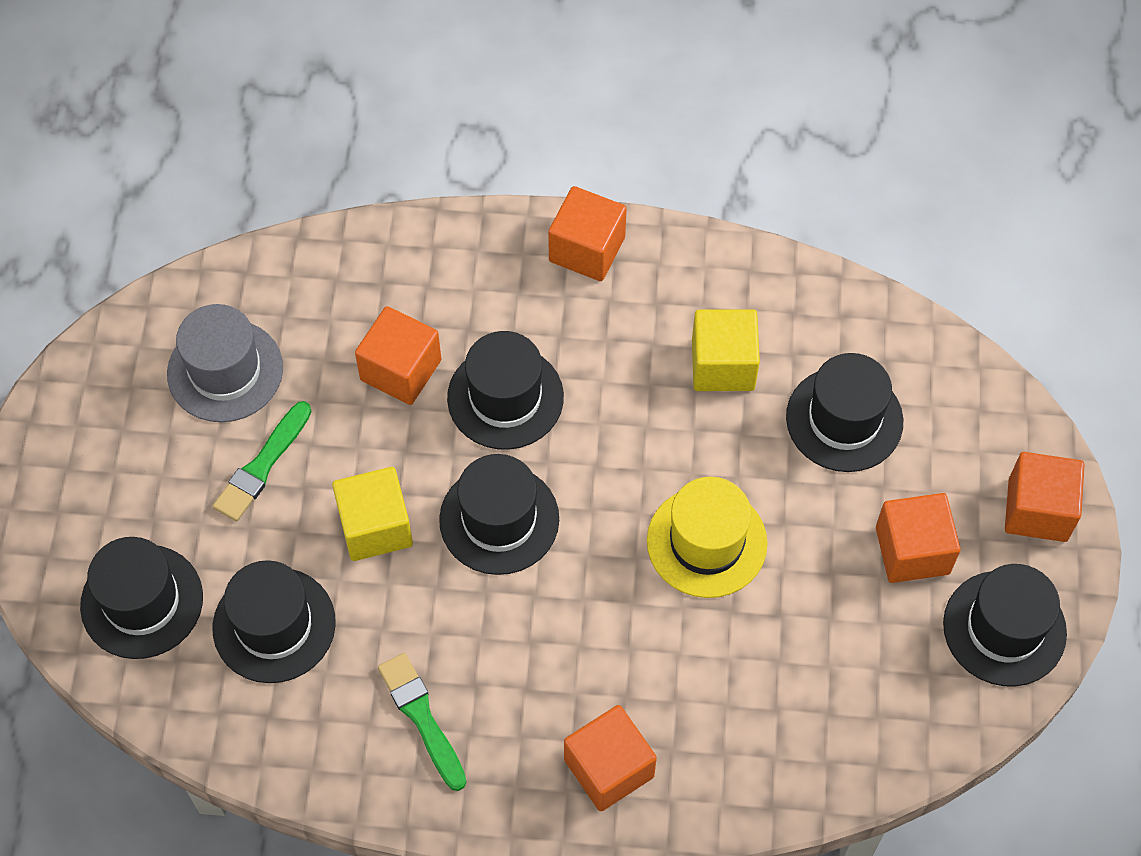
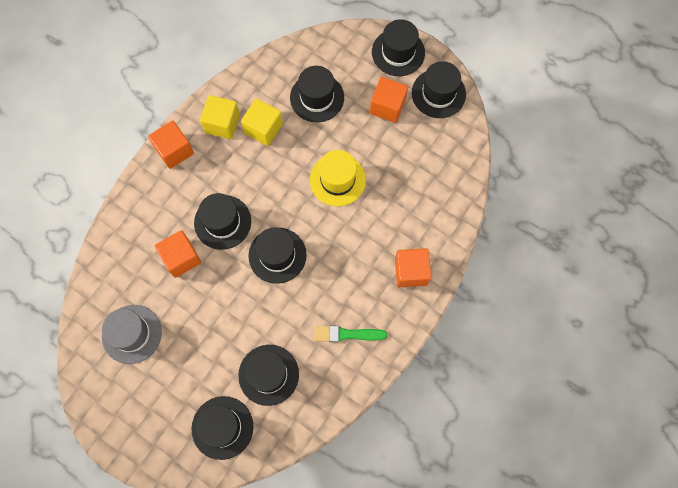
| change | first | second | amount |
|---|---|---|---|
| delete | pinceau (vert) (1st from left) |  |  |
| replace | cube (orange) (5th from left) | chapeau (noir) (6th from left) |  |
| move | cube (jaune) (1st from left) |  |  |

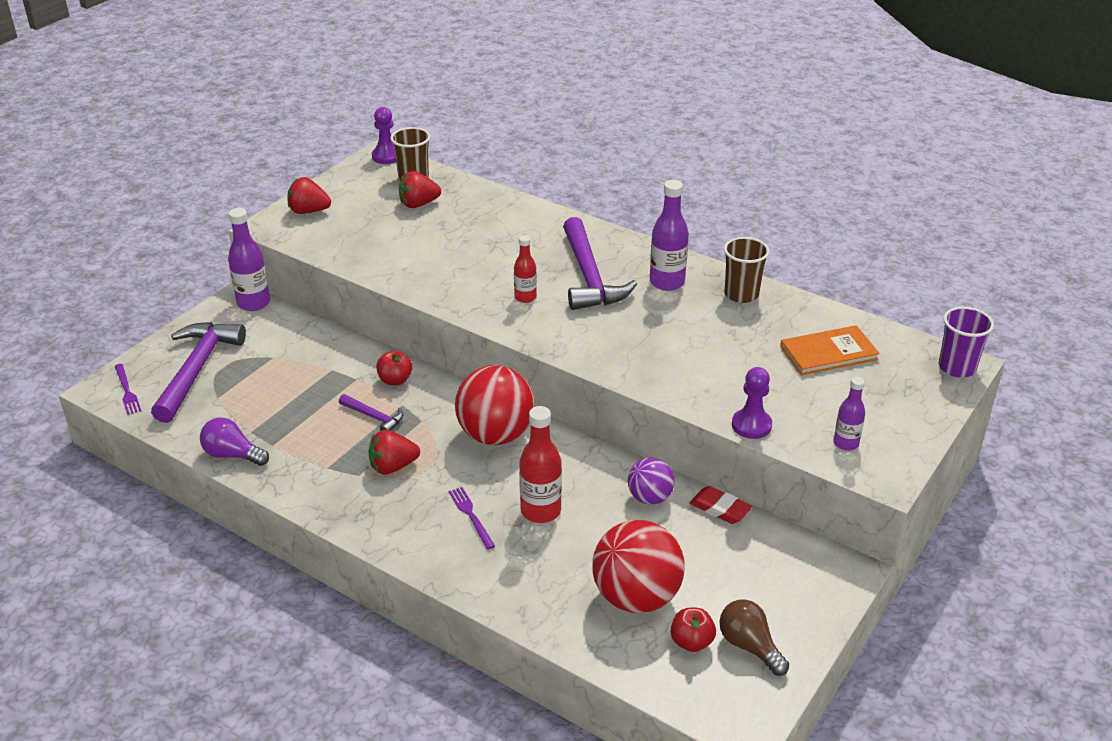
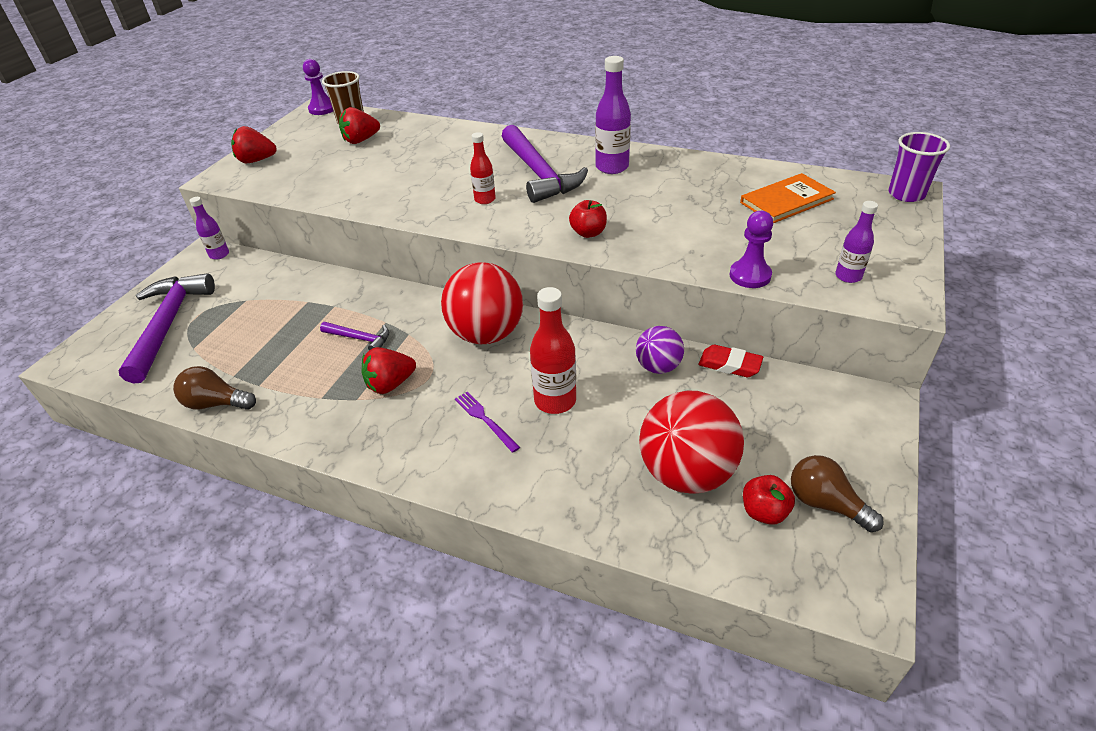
| change | first | second | amount |
|---|---|---|---|
| resize | bouteille (violet) (1st from left) |  | x0.61 |
| delete | gobelet (marron) (2nd from left) |  |  |
| move | pomme (rouge) (1st from left) |  |  |
| delete | fourchette (violet) (1st from left) |  |  |
| recolor | ampoule (violet) | ampoule (marron) (1st from left) |  |

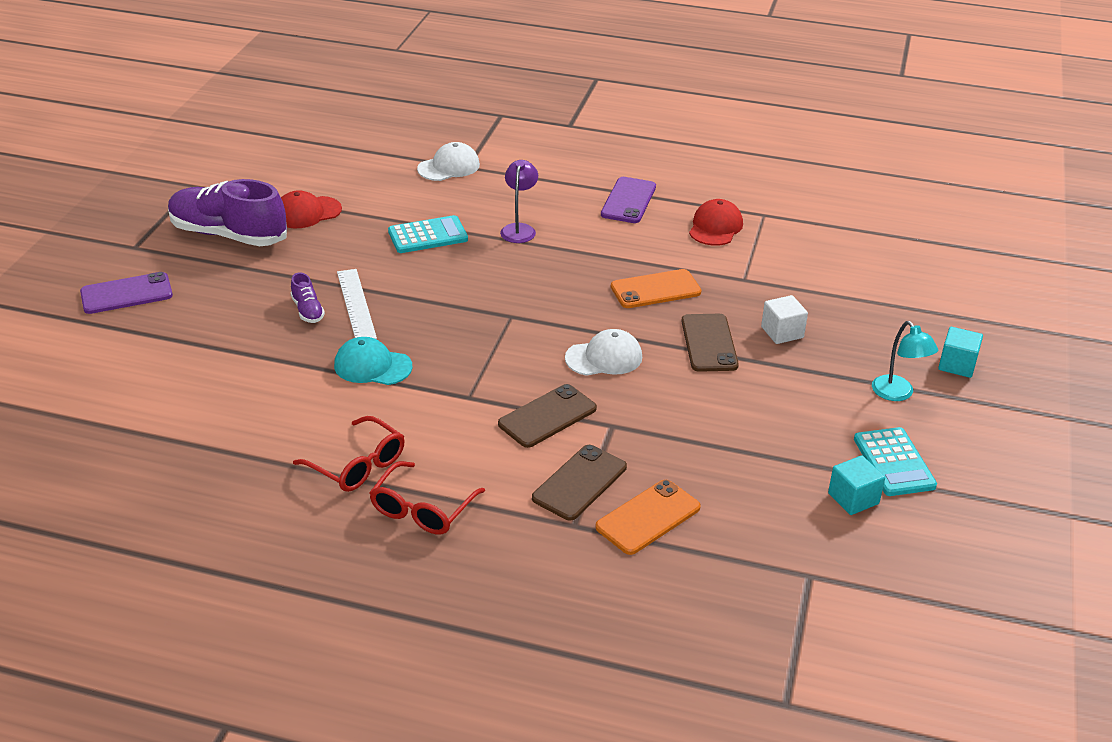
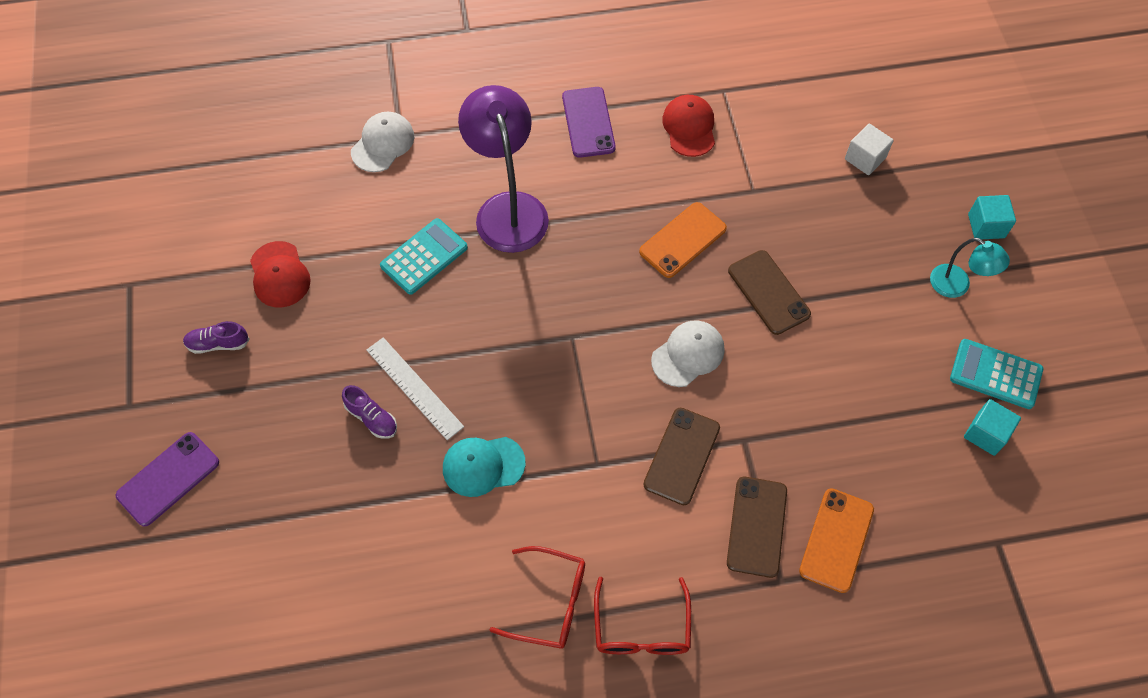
| change | first | second | amount |
|---|---|---|---|
| resize | lampe (violet) |  | x1.90 |
| resize | chaussure (violet) (1st from left) |  | x0.43 |
| rotate | casquette (rouge) (1st from left) |  | 60 degrees counterclockwise |
| move | cube (blanc) |  |  |
| rotate | calculatrice (turquoise) (2nd from left) |  | 150 degrees clockwise |

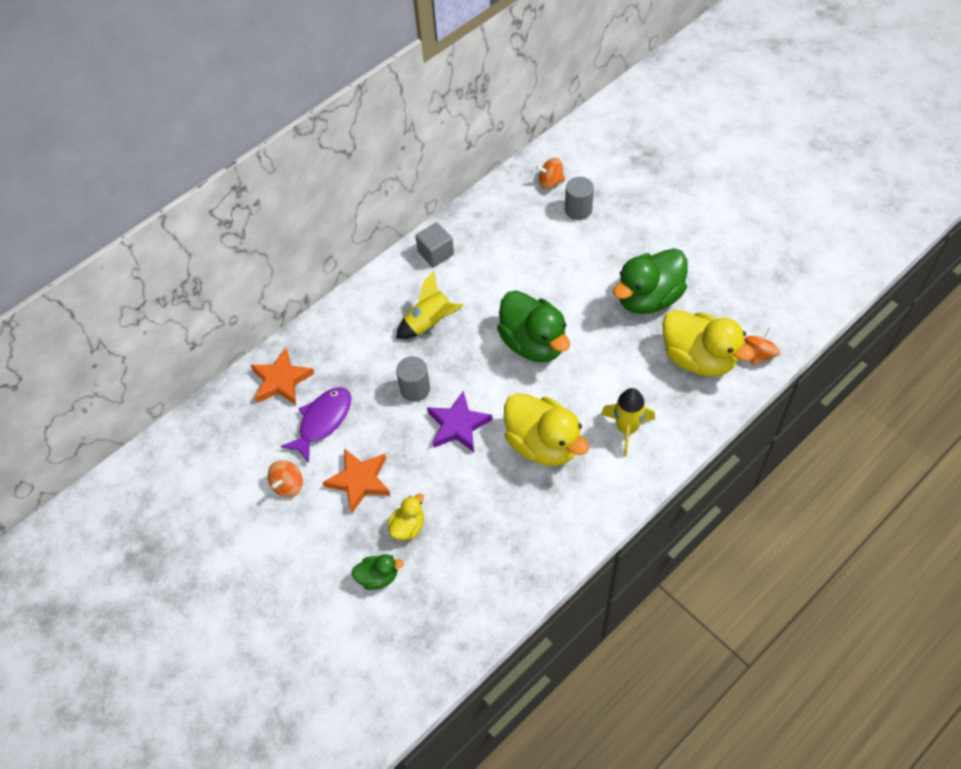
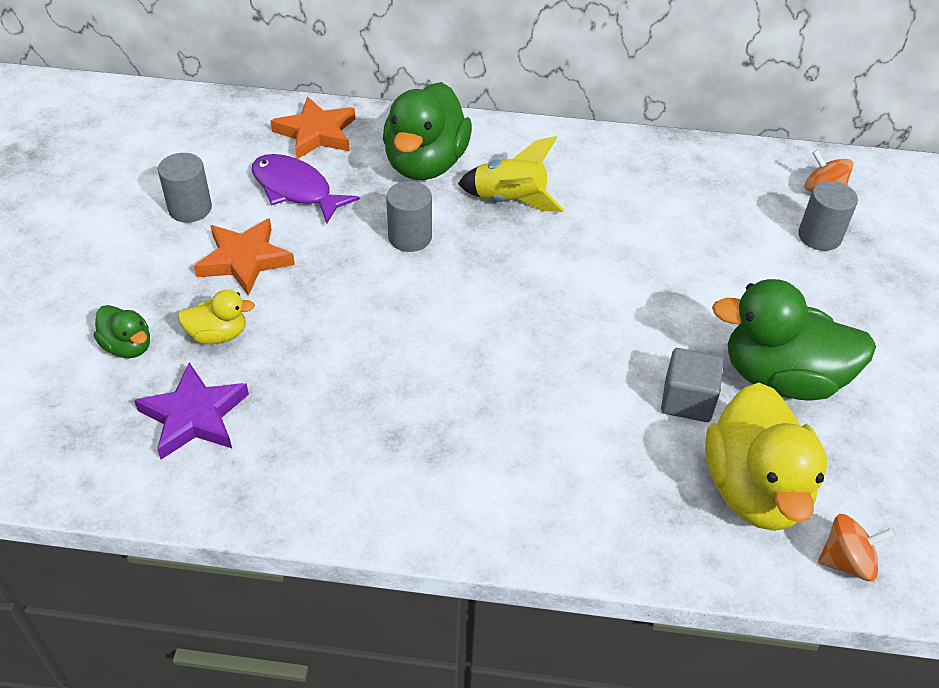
| change | first | second | amount |
|---|---|---|---|
| move | cube (gris) |  |  |
| move | canard (vert) (2nd from left) |  |  |
| rotate | poisson (violet) |  | 135 degrees counterclockwise |
| delete | fusée (jaune) (2nd from left) |  |  |
| move | étoile (violet) |  |  |
| delete | canard (jaune) (2nd from left) |  |  |
| replace | toupie (orange) (1st from left) | cylindre (gris) (1st from left) |  |

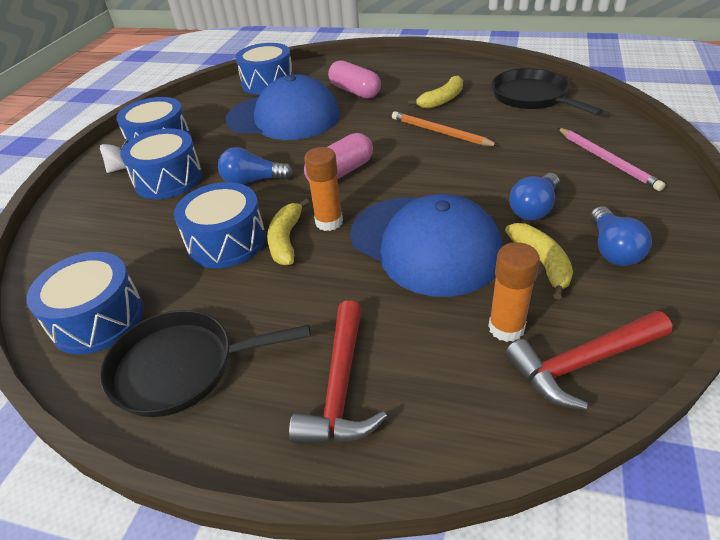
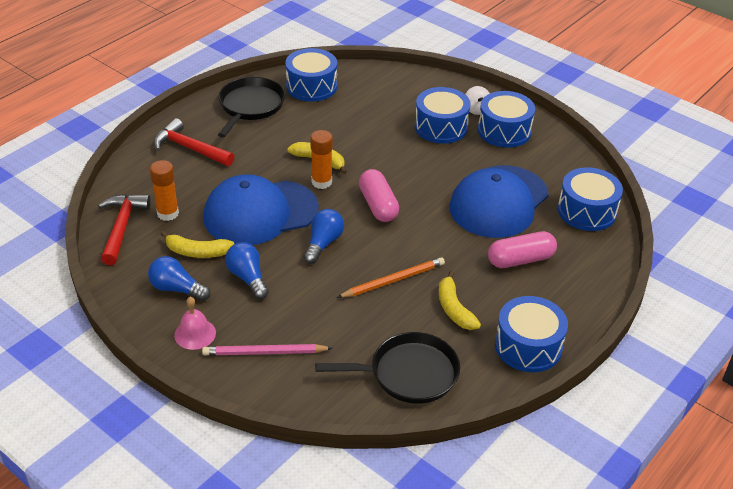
| change | first | second | amount |
|---|---|---|---|
| move | ampoule (bleu) (1st from left in the first image) | ampoule (bleu) (3rd from left) |  |
| move | tambour (bleu) (4th from left) |  |  |
| insert |  | cloche (rose) |  |

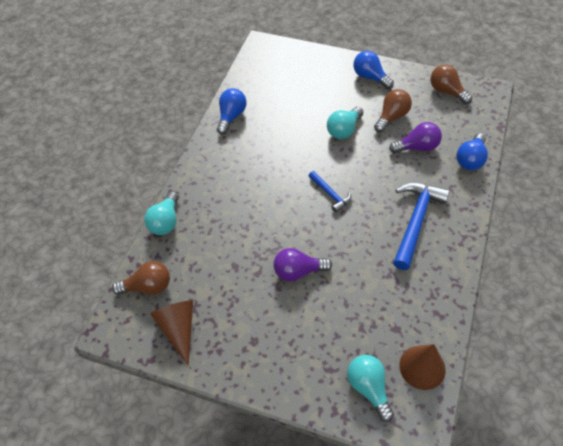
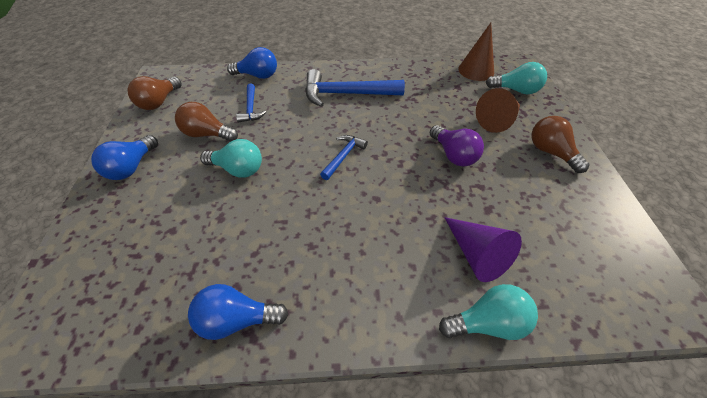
| change | first | second | amount |
|---|---|---|---|
| replace | ampoule (violet) (2nd from left) | marteau (bleu) (1st from left) |  |
| move | ampoule (marron) (1st from left in the first image) | ampoule (marron) (3rd from left) |  |
| move | cône (marron) (1st from left in the first image) | cône (marron) (2nd from left) |  |
| rotate | ampoule (turquoise) (3rd from left) |  | 120 degrees counterclockwise |
| insert |  | cône (violet) |  |

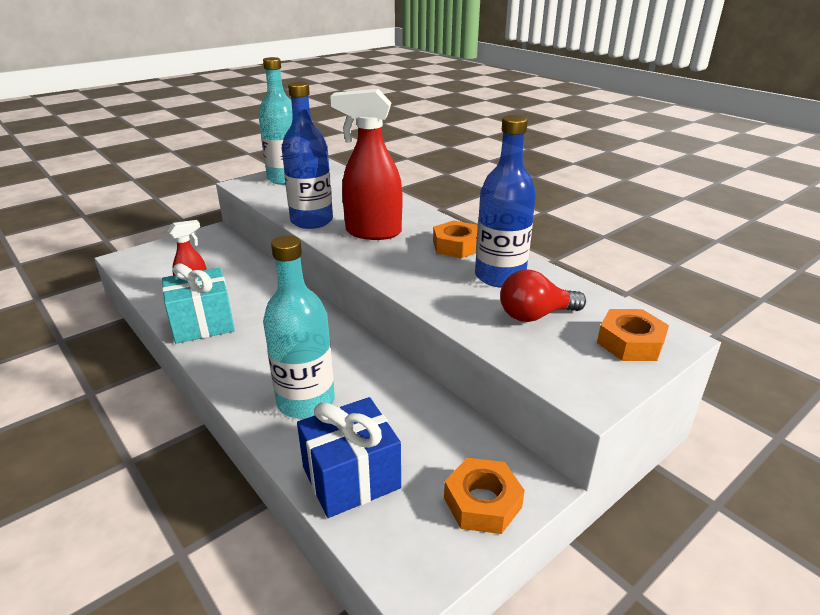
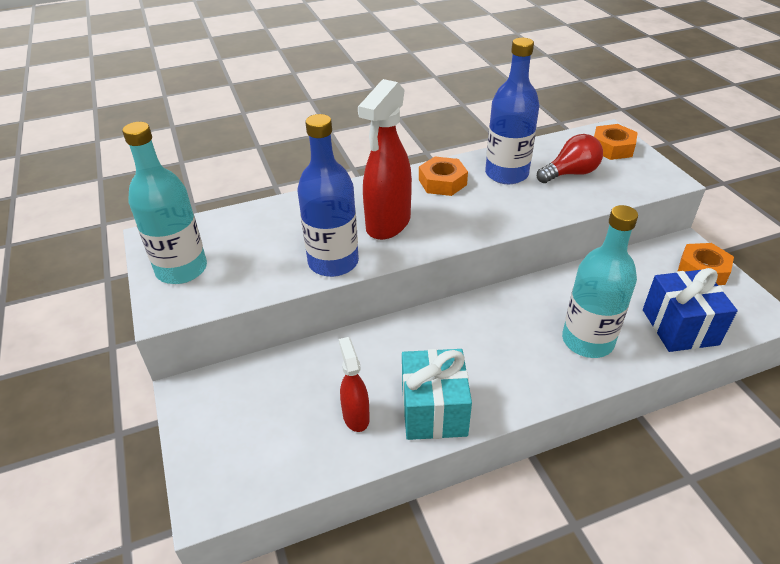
| change | first | second | amount |
|---|---|---|---|
| rotate | ampoule (rouge) |  | 120 degrees counterclockwise |

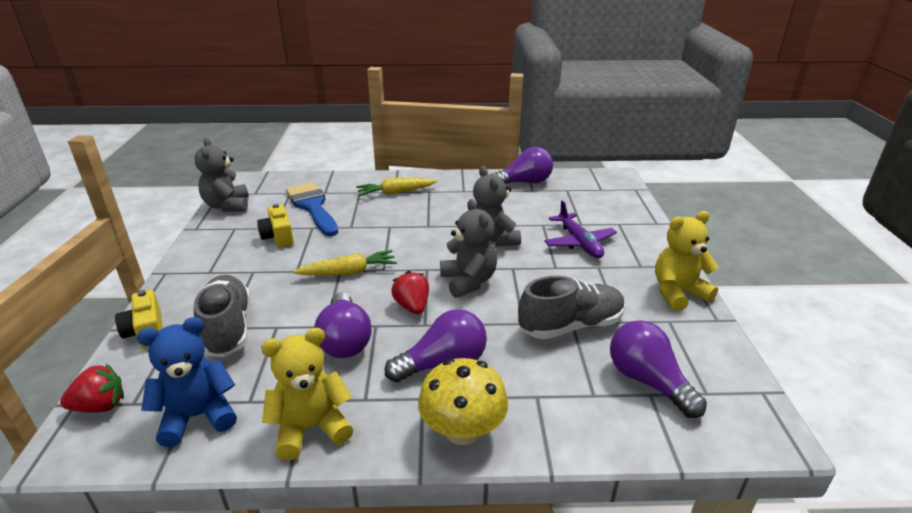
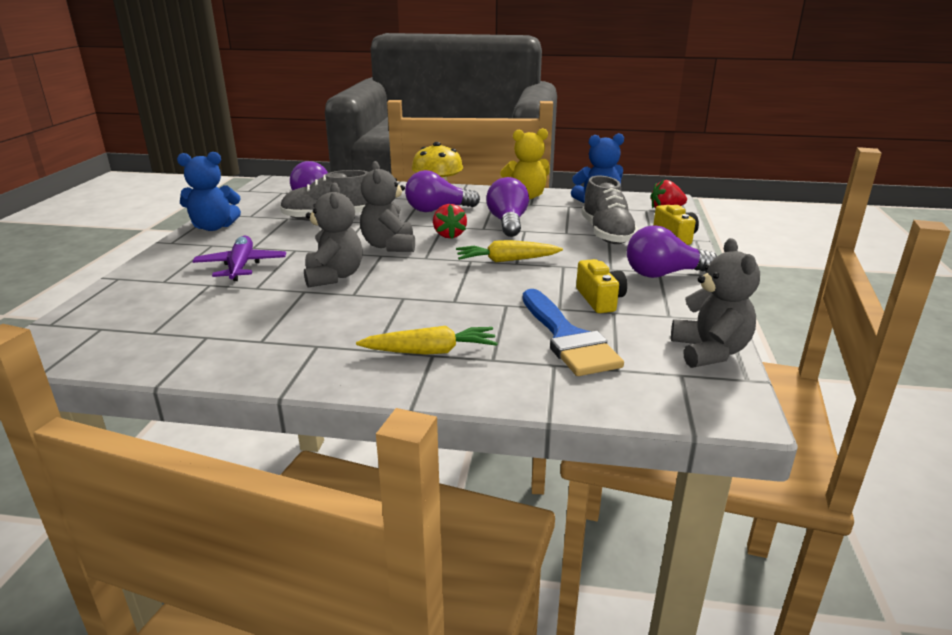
| change | first | second | amount |
|---|---|---|---|
| move | ampoule (violet) (3rd from left in the first image) | ampoule (violet) (4th from left) |  |
| recolor | ours en peluche (jaune) (2nd from left) | ours en peluche (bleu) (1st from left) |  |

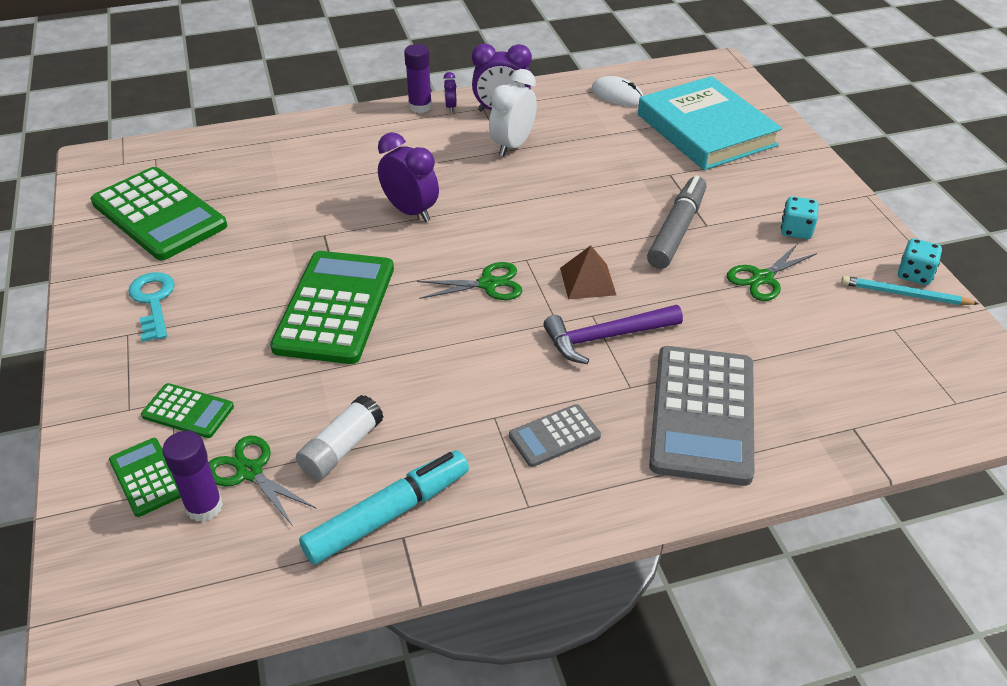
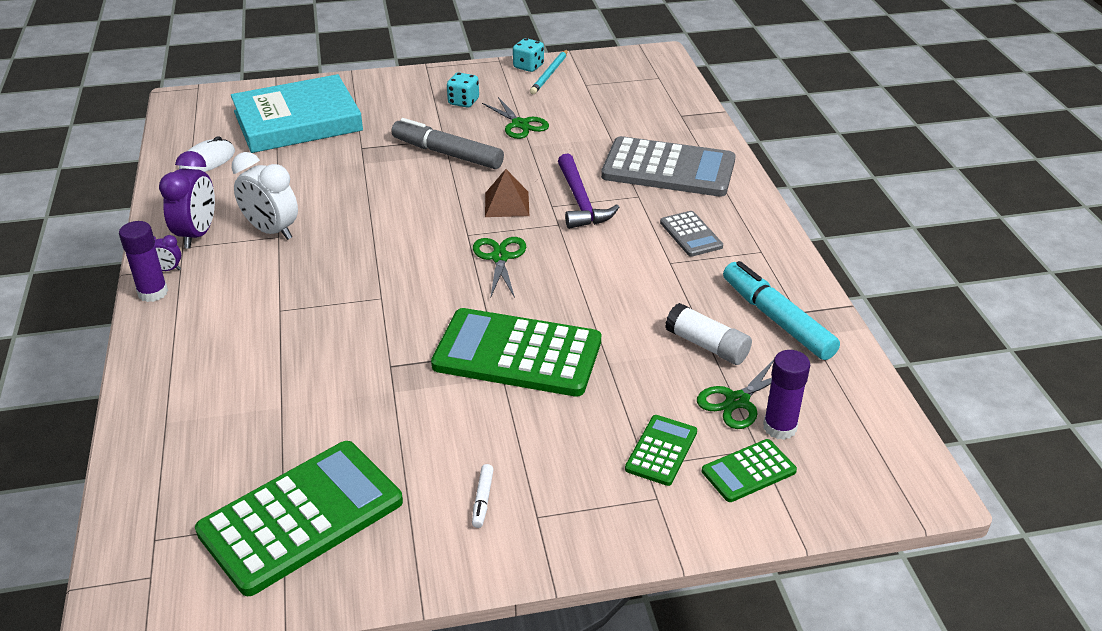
| change | first | second | amount |
|---|---|---|---|
| delete | réveil (violet) (1st from left) |  |  |
| replace | clé (turquoise) | feutre (blanc) |  |

